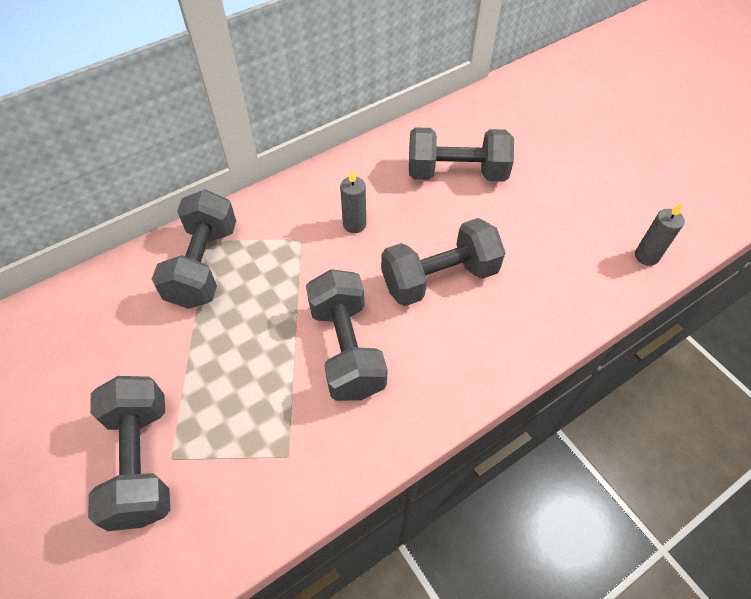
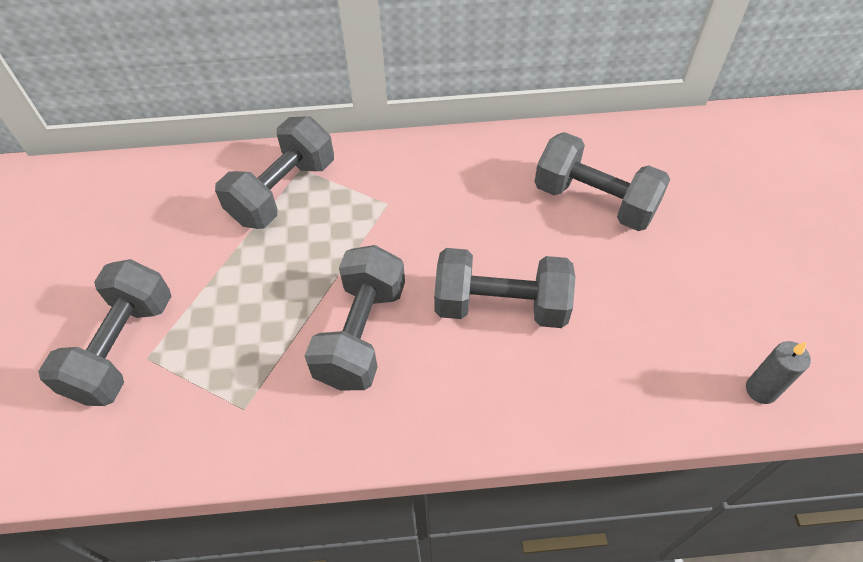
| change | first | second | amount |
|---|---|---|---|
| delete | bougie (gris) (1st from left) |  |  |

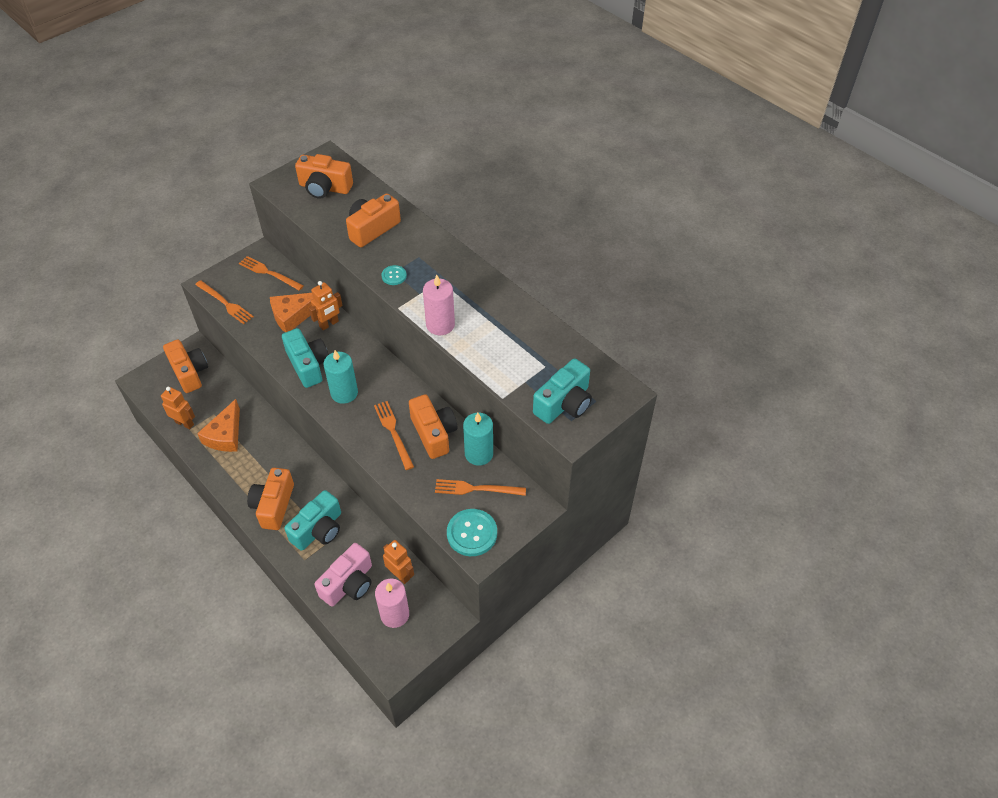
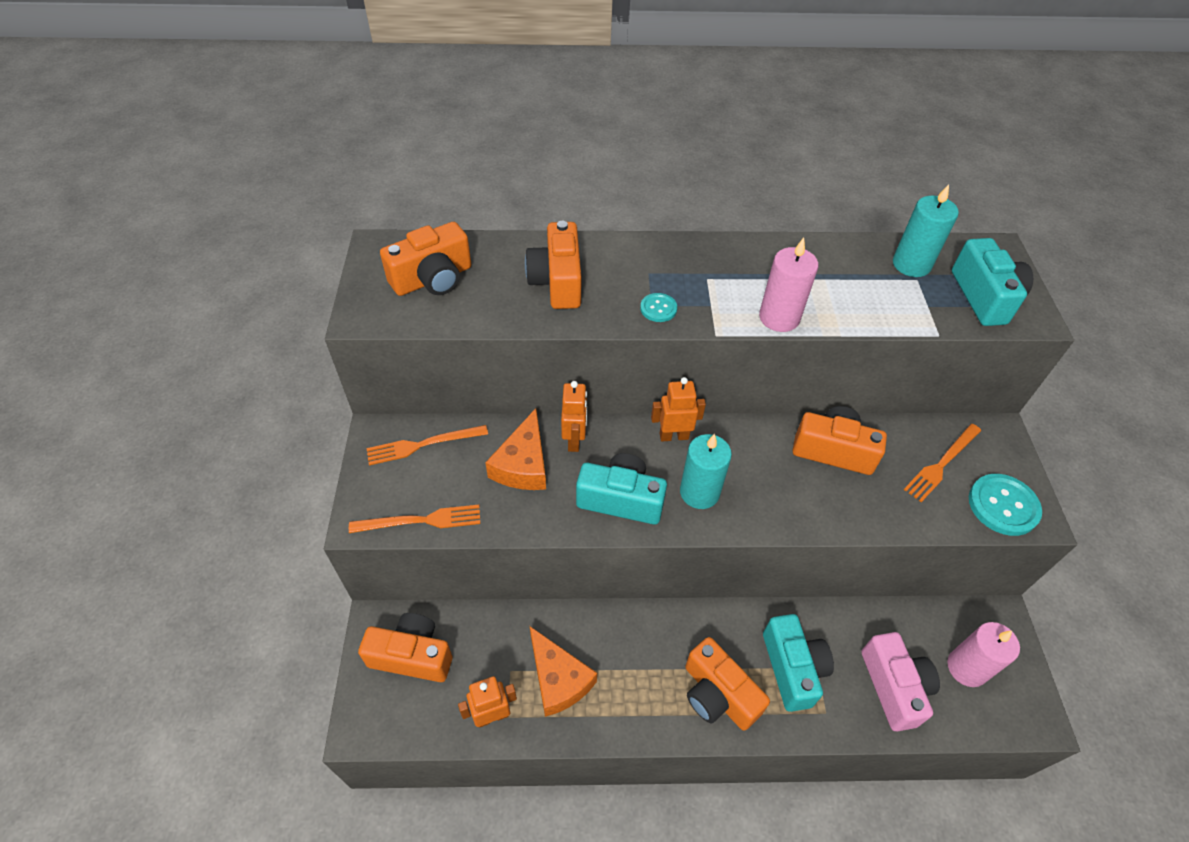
| change | first | second | amount |
|---|---|---|---|
| delete | fourchette (orange) (3rd from left) |  |  |
| move | bougie (turquoise) (2nd from left) |  |  |
| move | robot (orange) (3rd from left) |  |  |

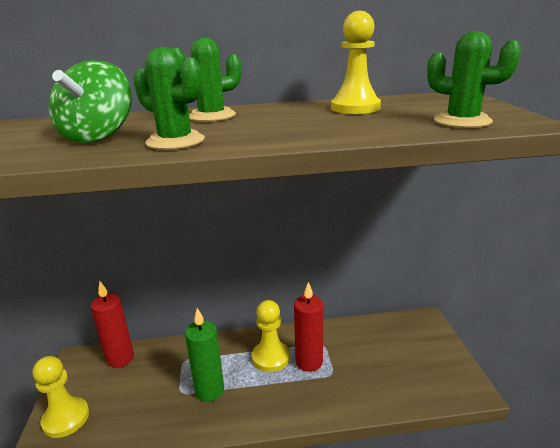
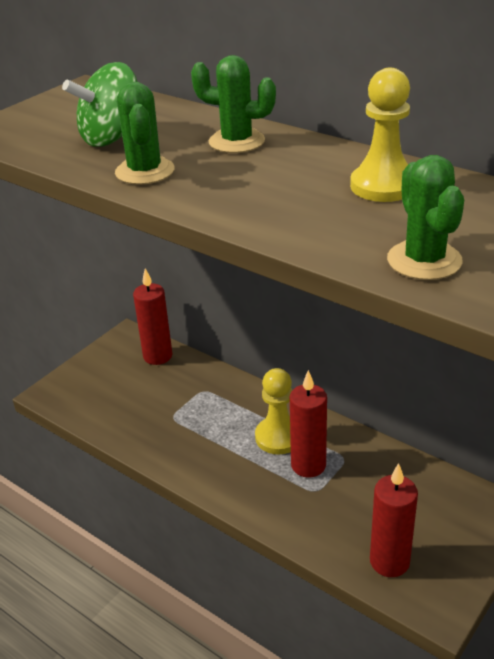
| change | first | second | amount |
|---|---|---|---|
| delete | bougie (vert) |  |  |
| delete | pion (jaune) (1st from left) |  |  |
| insert |  | bougie (rouge) (3rd from left) |  |

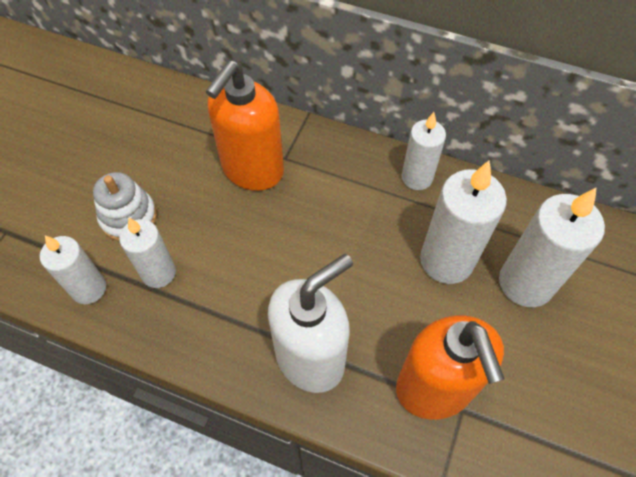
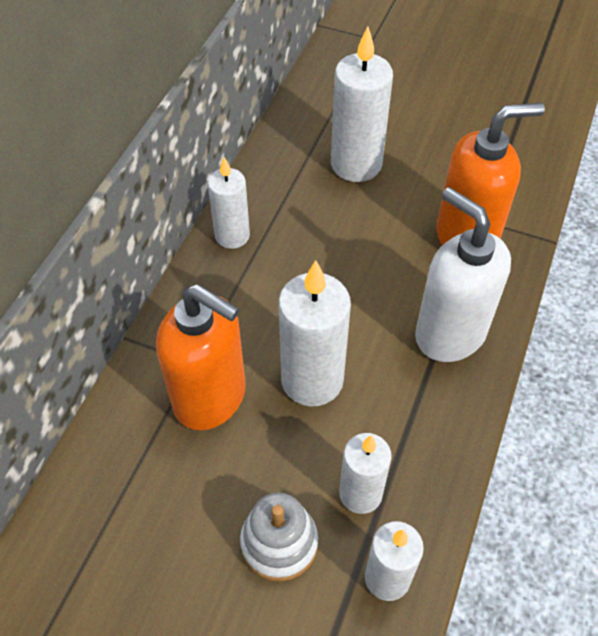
| change | first | second | amount |
|---|---|---|---|
| move | bougie (blanc) (4th from left in the first image) | bougie (blanc) (2nd from left) |  |

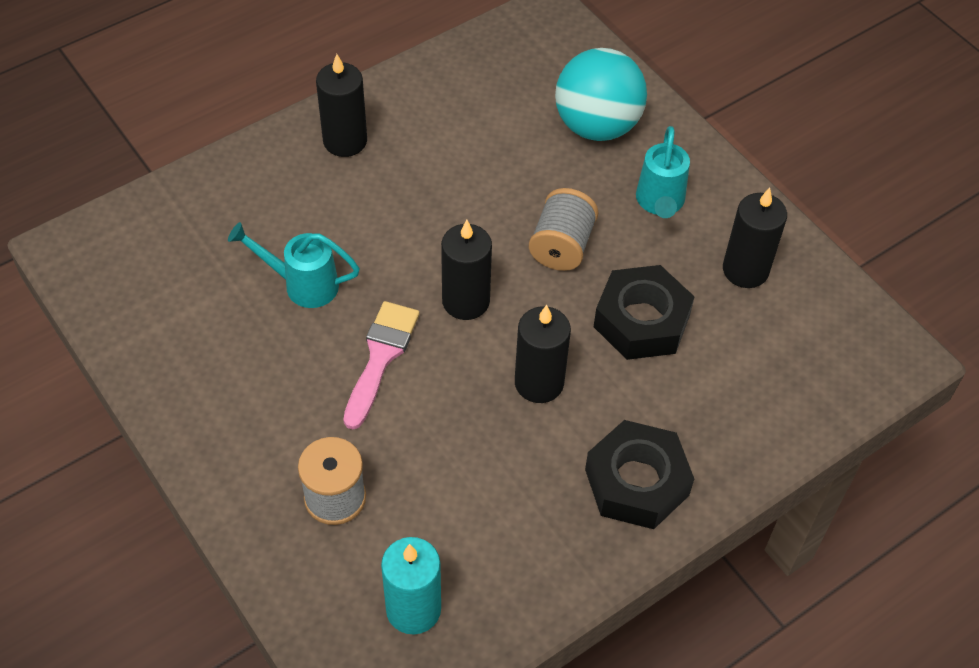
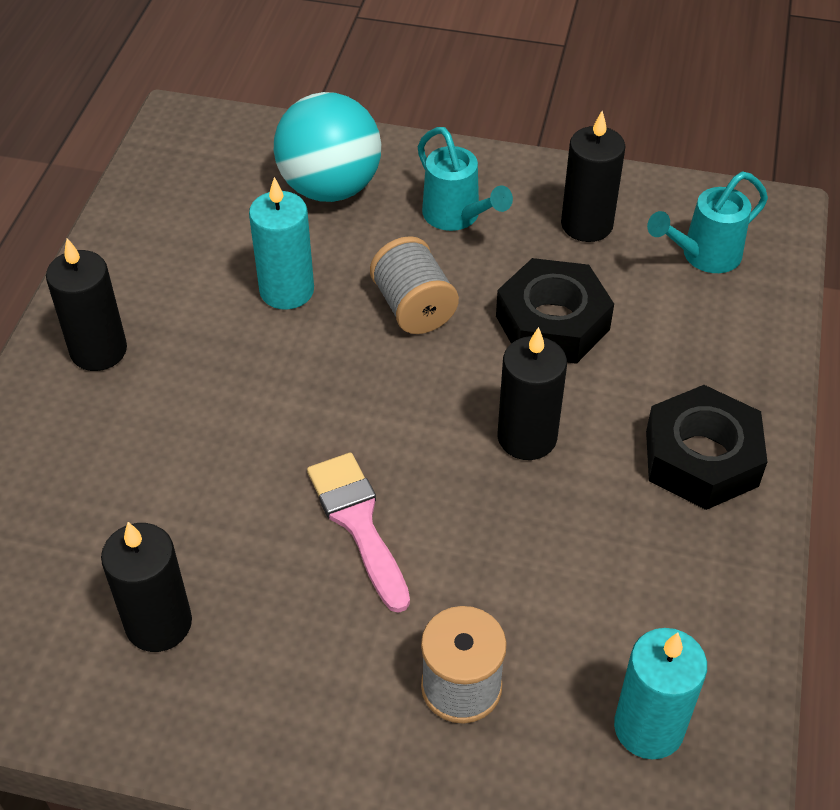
| change | first | second | amount |
|---|---|---|---|
| move | bougie (noir) (2nd from left) |  |  |
| move | arrosoir (turquoise) (1st from left in the first image) | arrosoir (turquoise) (2nd from left) |  |
| insert |  | bougie (turquoise) (1st from left) |  |

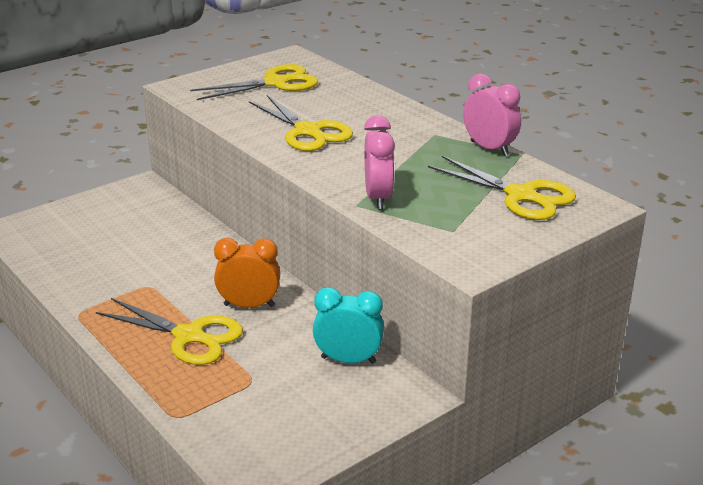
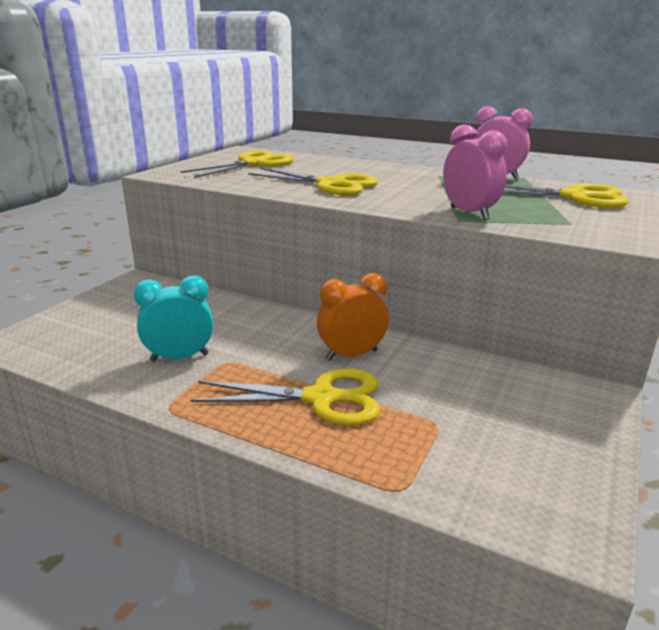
| change | first | second | amount |
|---|---|---|---|
| move | réveil (turquoise) |  |  |

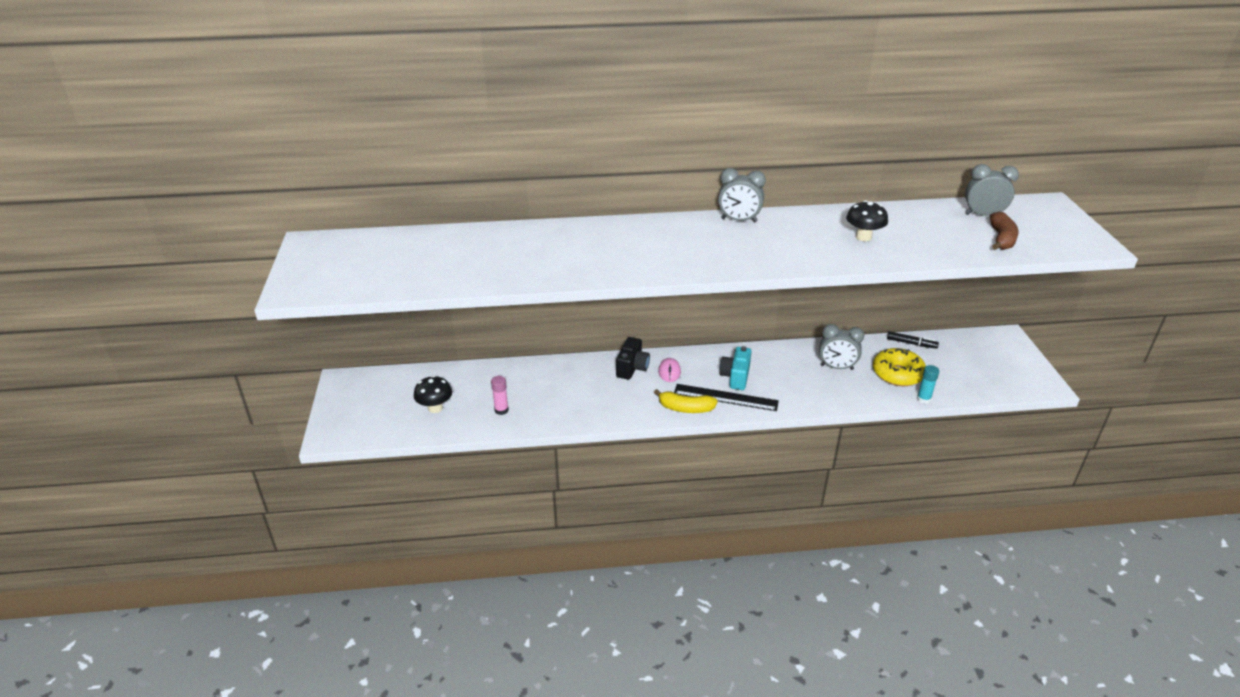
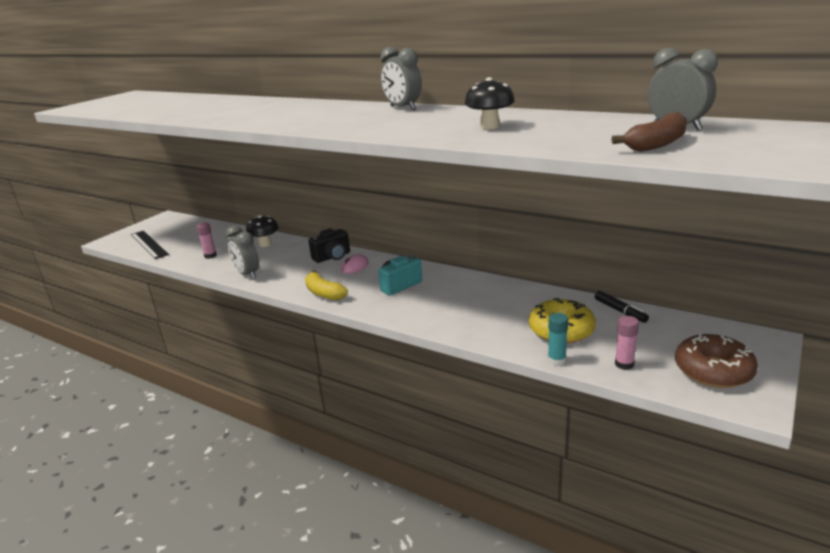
| change | first | second | amount |
|---|---|---|---|
| move | réveil (gris) (2nd from left in the first image) | réveil (gris) (1st from left) |  |
| move | champignon (noir) (1st from left) |  |  |
| move | règle (noir) |  |  |
| insert |  | bâton de colle (rose) (2nd from left) |  |
| insert |  | beignet (marron) |  |

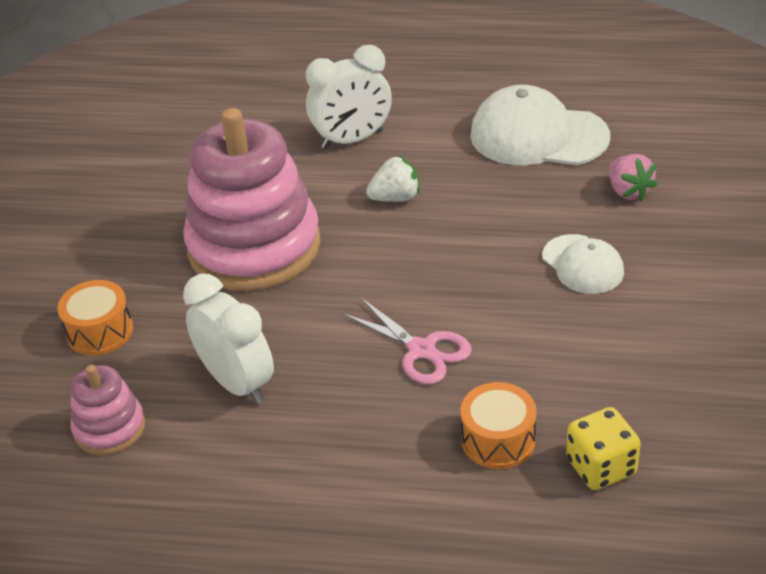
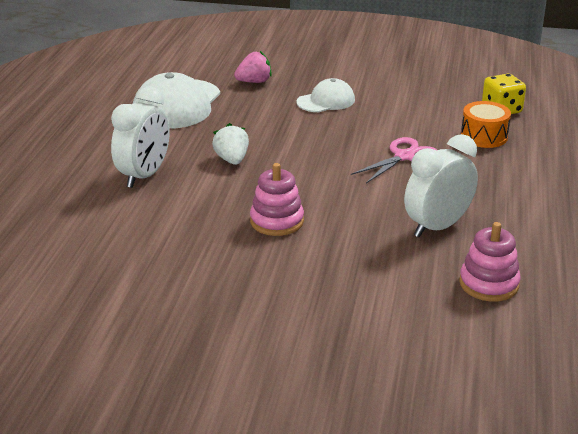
| change | first | second | amount |
|---|---|---|---|
| rotate | réveil (blanc) (2nd from left in the first image) | réveil (blanc) (1st from left) | 45 degrees clockwise |
| resize | jouet à empiler (rose) (2nd from left in the first image) | jouet à empiler (rose) (1st from left) | x0.47 |
| delete | tambour (orange) (1st from left) |  |  |

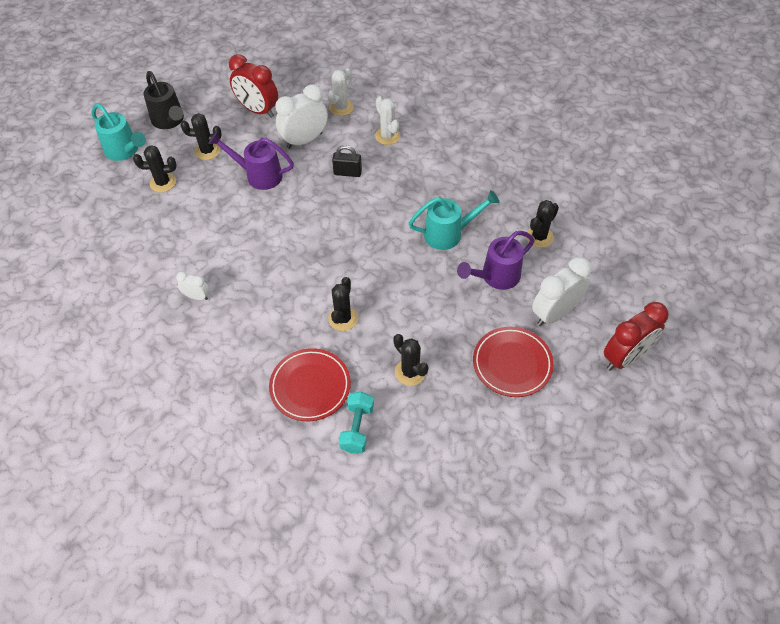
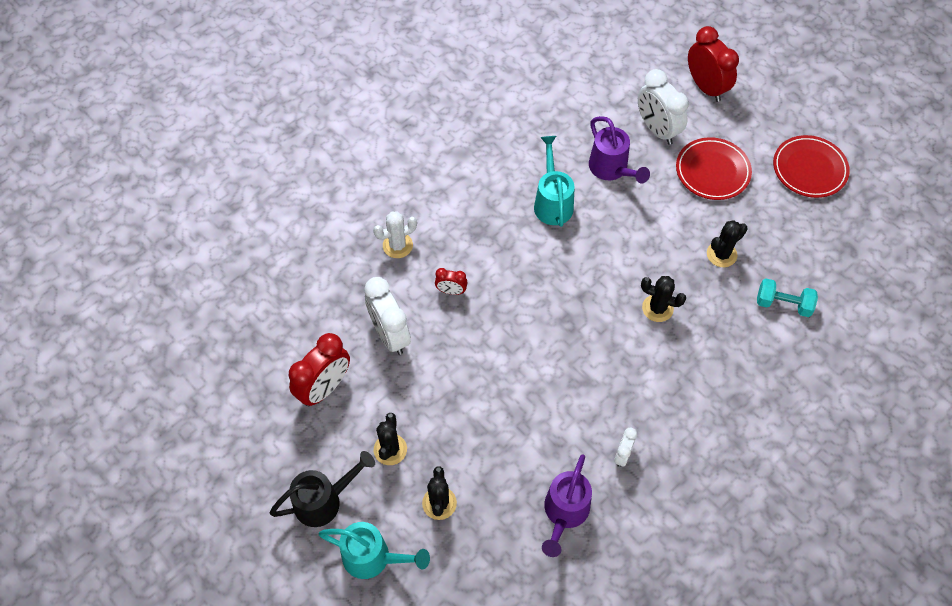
| change | first | second | amount |
|---|---|---|---|
| delete | cactus (blanc) (1st from left) |  |  |
| rotate | arrosoir (turquoise) (1st from left) |  | 60 degrees clockwise |
| move | arrosoir (violet) (1st from left) |  |  |
| replace | cadenas (noir) | réveil (rouge) (2nd from left) |  |
| delete | cactus (noir) (5th from left) |  |  |
| move | assiette (rouge) (1st from left in the first image) | assiette (rouge) (2nd from left) |  |

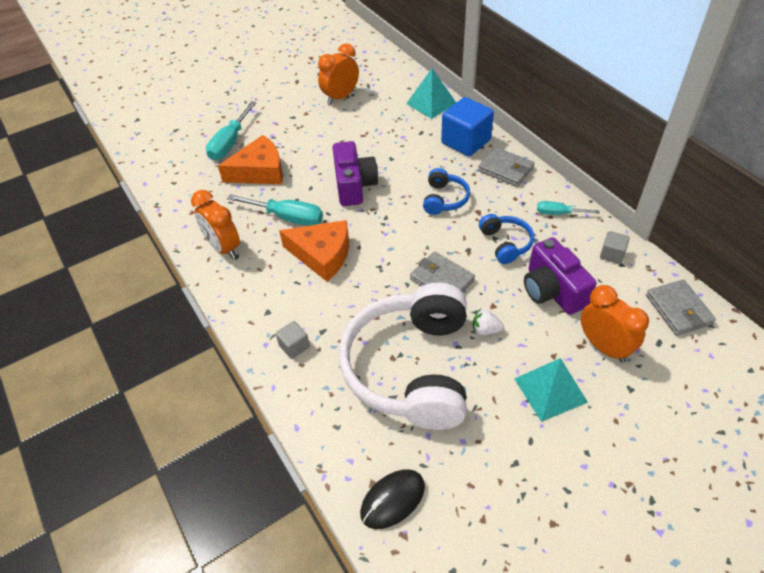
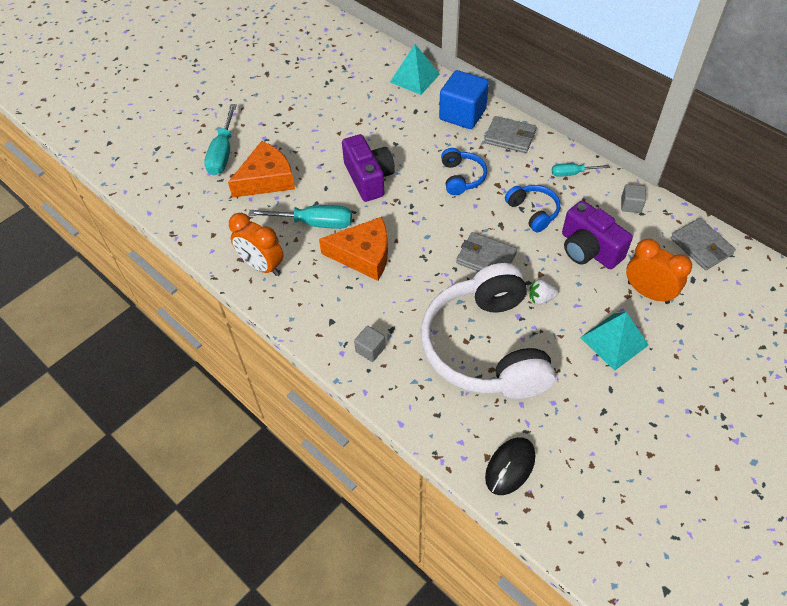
| change | first | second | amount |
|---|---|---|---|
| delete | réveil (orange) (2nd from left) |  |  |

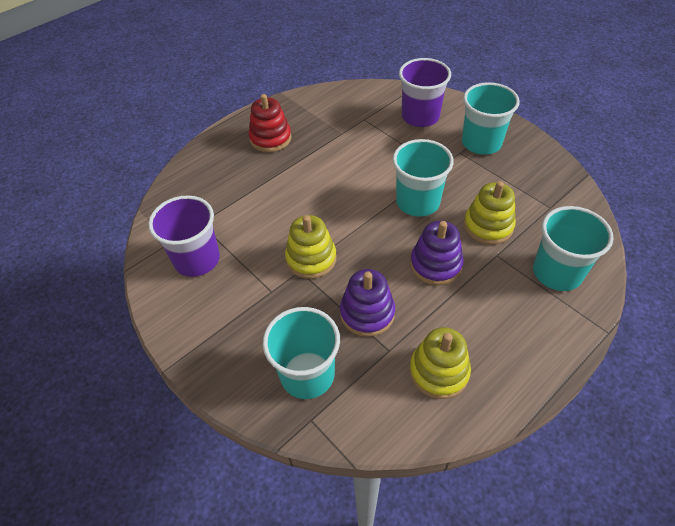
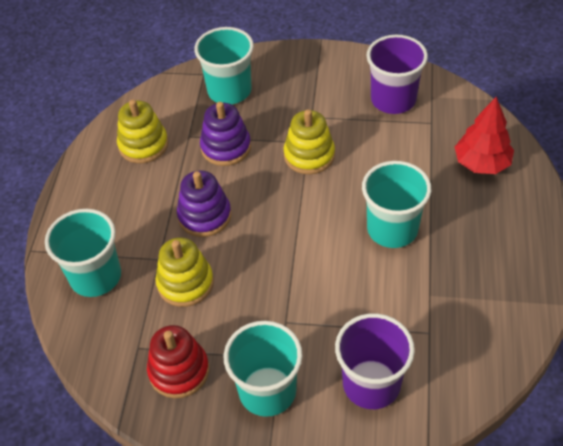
| change | first | second | amount |
|---|---|---|---|
| move | jouet à empiler (rouge) |  |  |
| move | gobelet (turquoise) (2nd from left in the first image) | gobelet (turquoise) (4th from left) |  |
| insert |  | arbre (rouge) |  |

